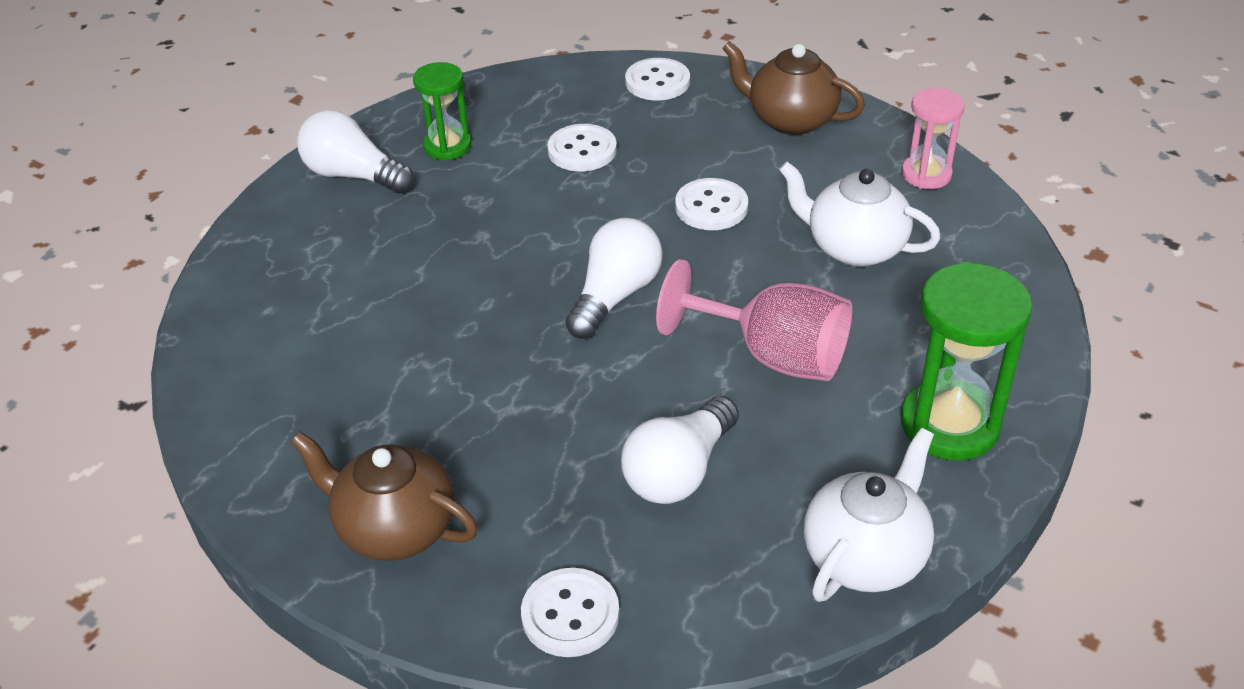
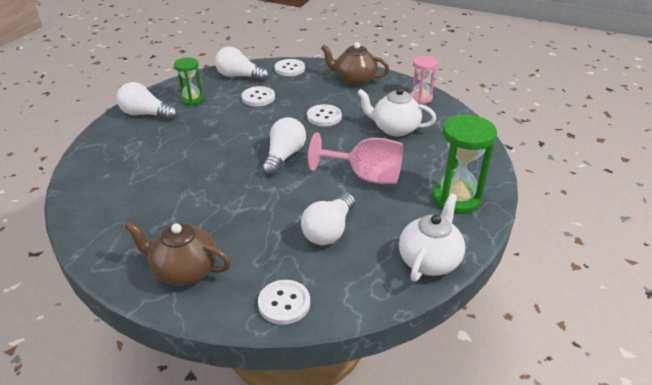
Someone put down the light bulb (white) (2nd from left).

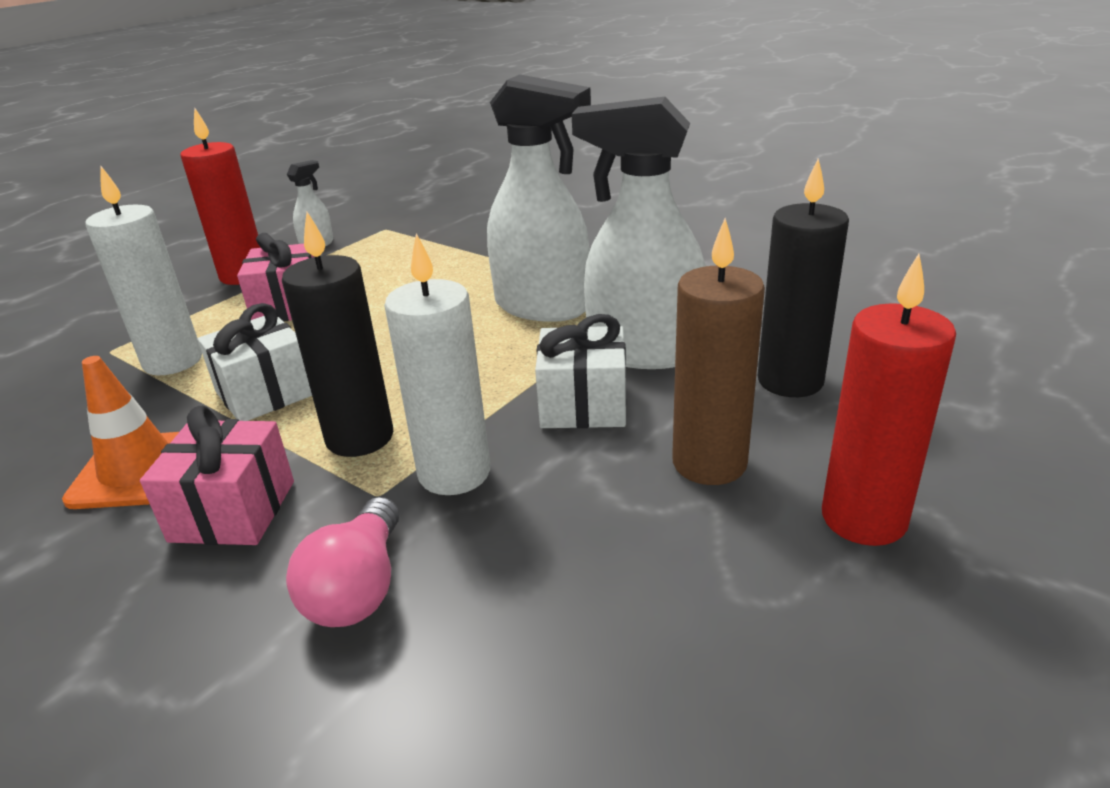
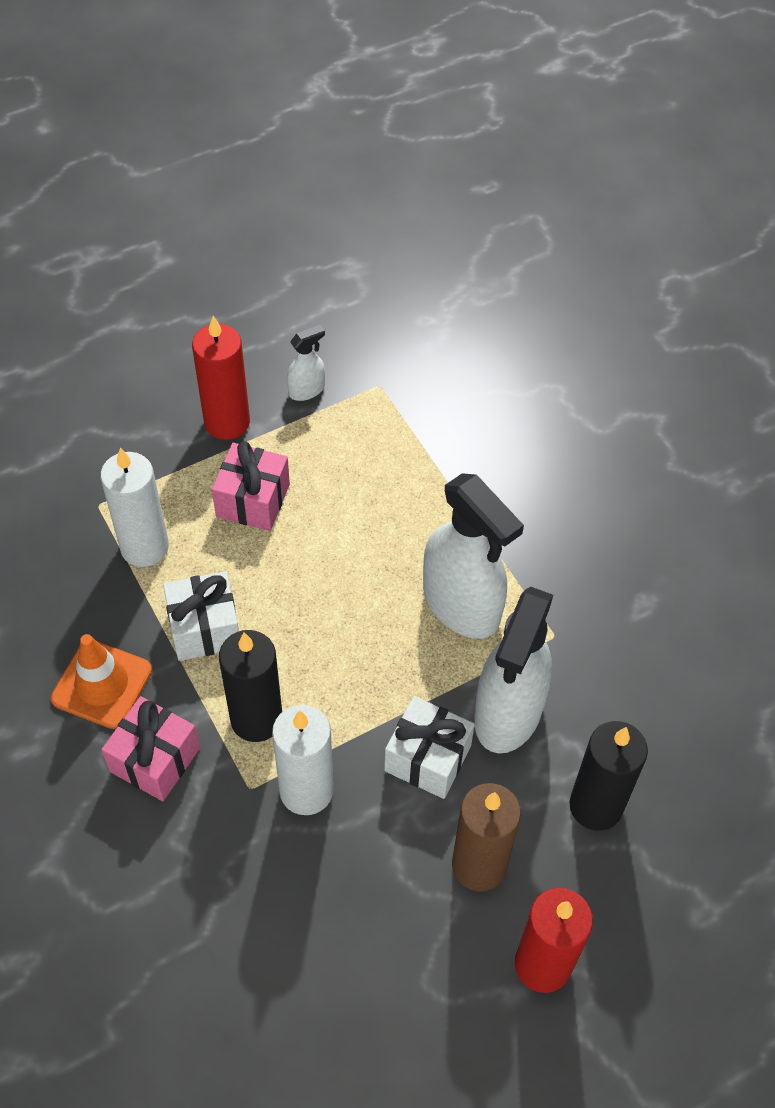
Someone rotated the spray bottle (white) (3rd from left) by 105 degrees counterclockwise.
Someone took away the light bulb (pink).

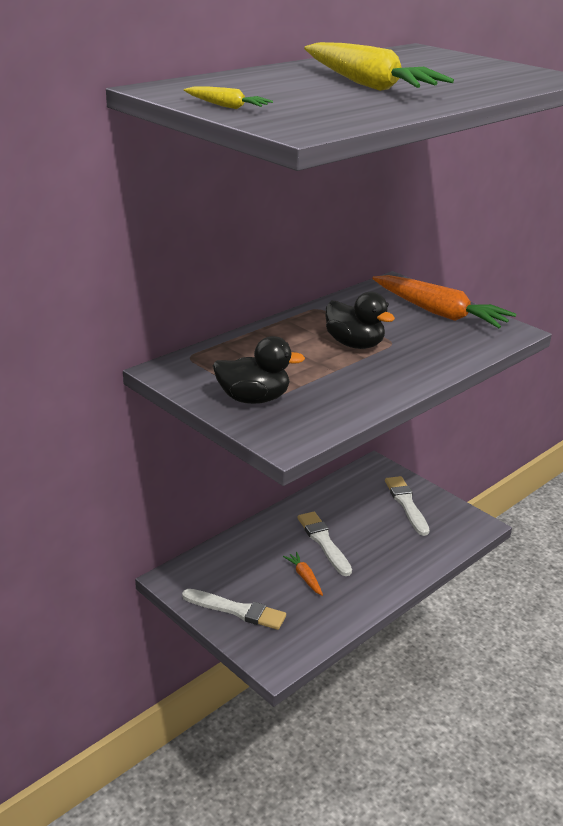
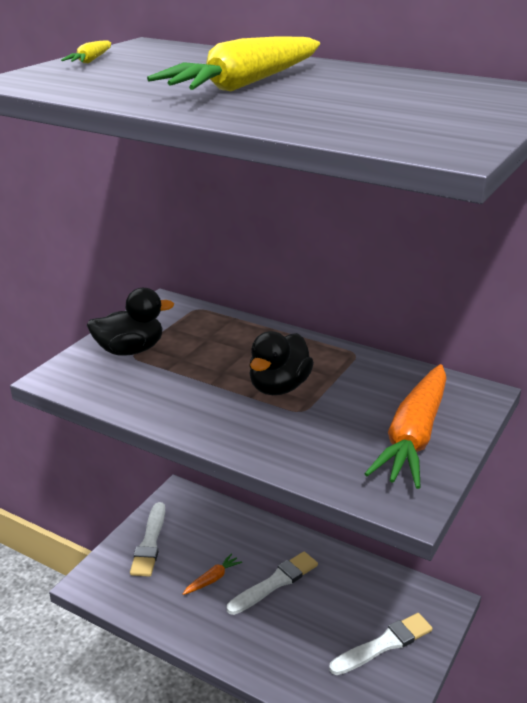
Someone rotated the duck (black) (1st from left) by 90 degrees counterclockwise.

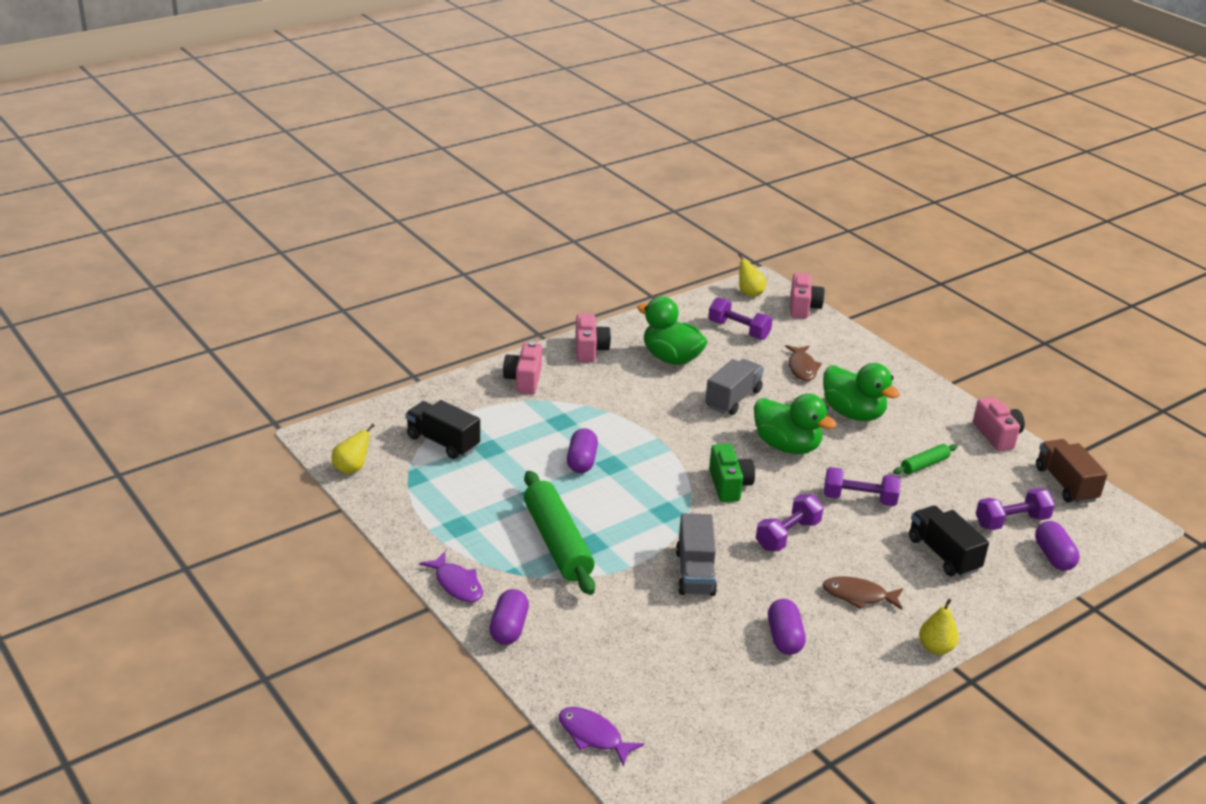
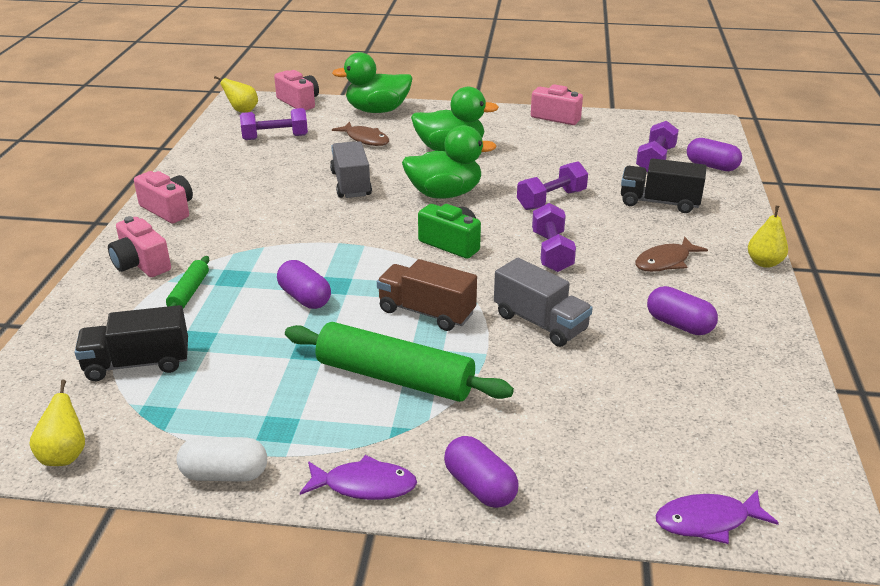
Someone carried the duck (green) (1st from left).
Someone carried the truck (brown).
Someone carried the rolling pin (green) (2nd from left in the first image).
Someone put down the capsule (white).

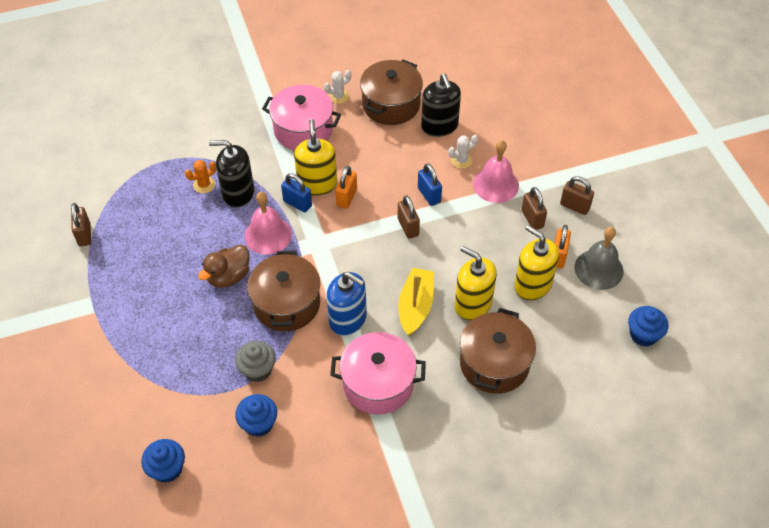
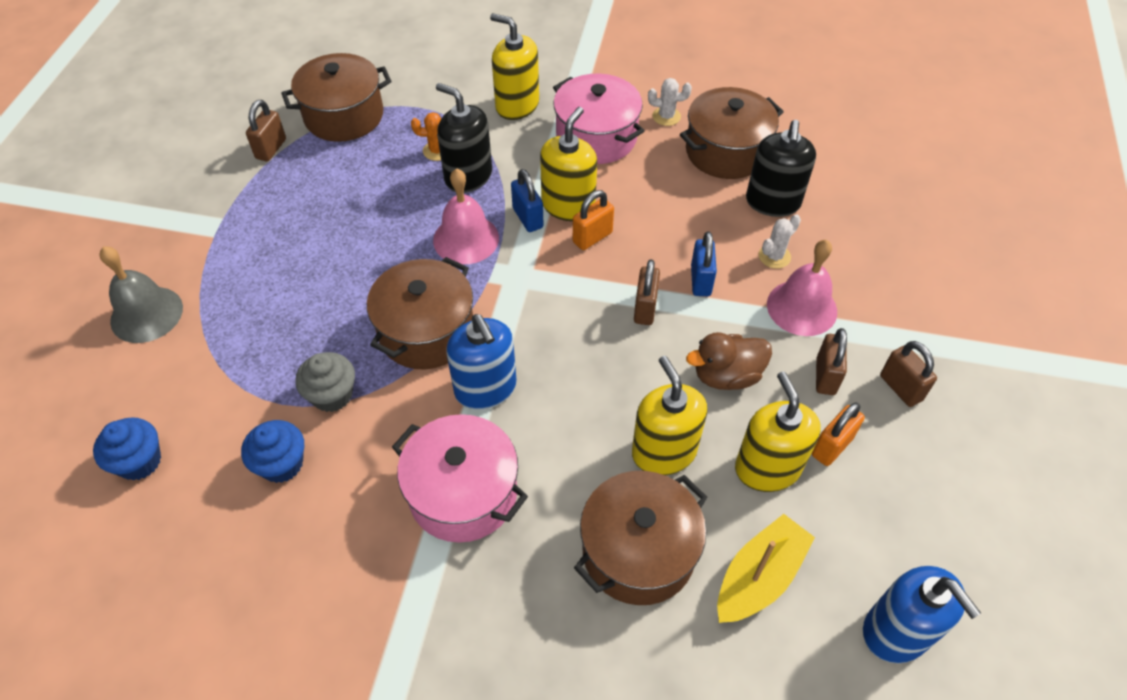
Someone rotated the cactus (white) (2nd from left) by 45 degrees counterclockwise.
Someone carried the bell (grey).
Someone carried the duck (brown).
Someone carried the boat (yellow).
Someone swapped the cupcake (blue) (3rd from left) for the soap dispenser (blue) (2nd from left).
Someone put down the soap dispenser (yellow) (1st from left).
Someone put down the pot (brown) (1st from left).

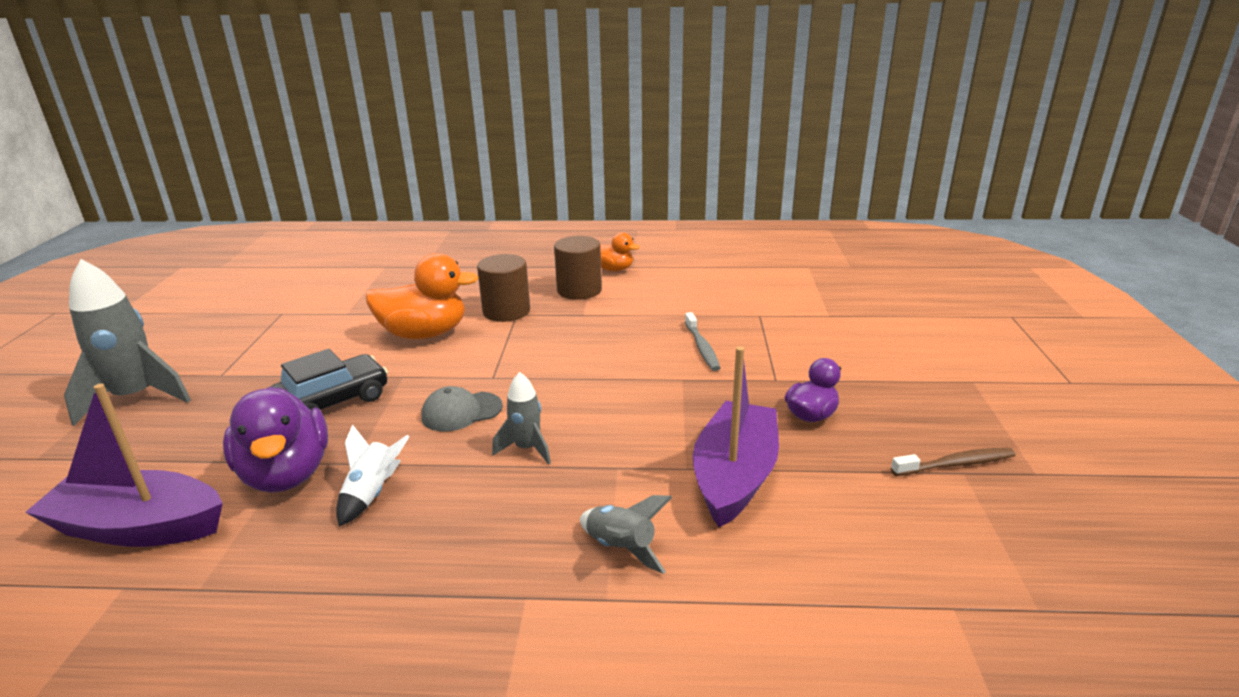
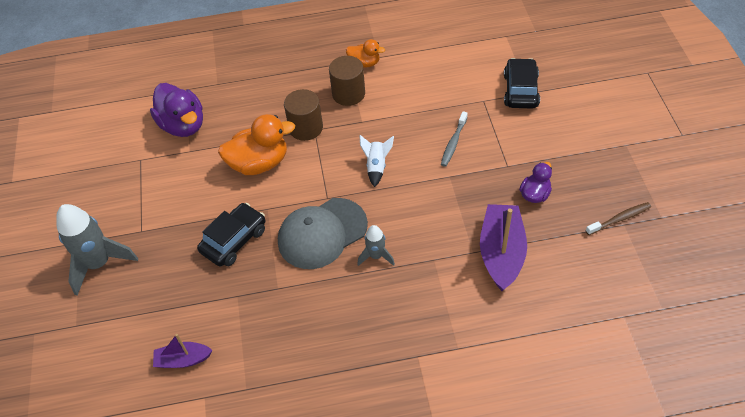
Someone rotated the toothbrush (grey) by 45 degrees clockwise.
Someone scaled the boat (purple) (1st from left) by 0.56.
Someone scaled the cap (grey) by 1.85.
Someone carried the duck (purple) (1st from left).
Someone carried the rocket (white).
Someone took away the rocket (grey) (3rd from left).
Someone put down the car (black) (2nd from left).

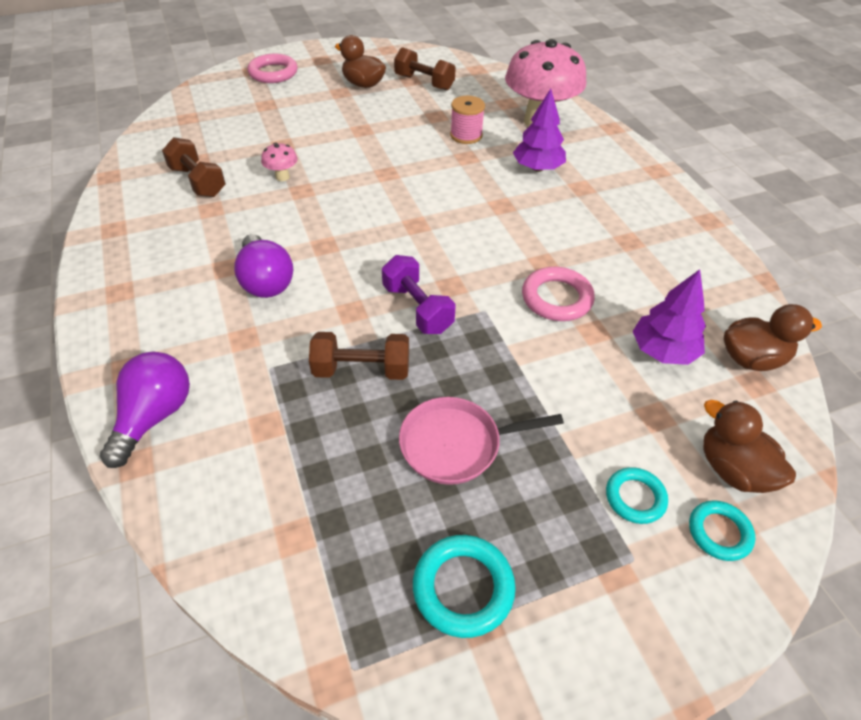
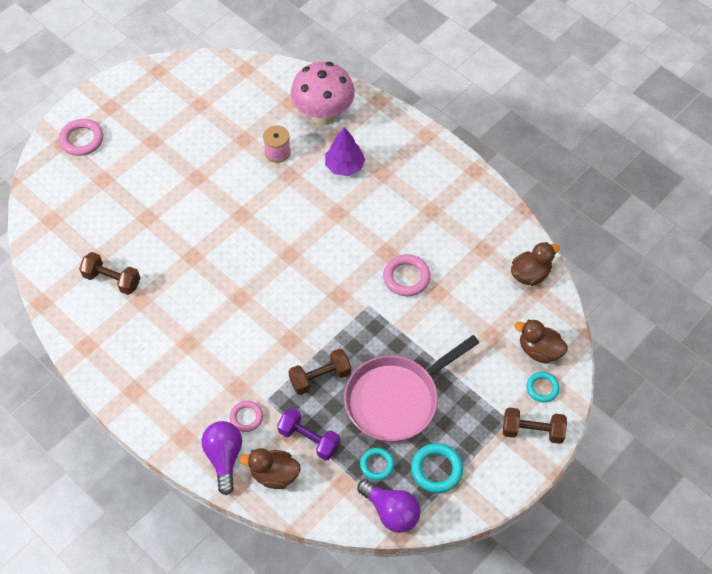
Someone carried the duck (brown) (1st from left).
Someone carried the dumbbell (brown) (3rd from left).
Someone took away the mushroom (pink) (1st from left).
Someone carried the light bulb (purple) (2nd from left).
Someone carried the dumbbell (purple).
Someone took away the tree (purple) (2nd from left).
Someone scaled the pan (pink) by 1.62.
Someone carried the ring (turquoise) (2nd from left in the first image).
Someone put down the ring (pink) (2nd from left).

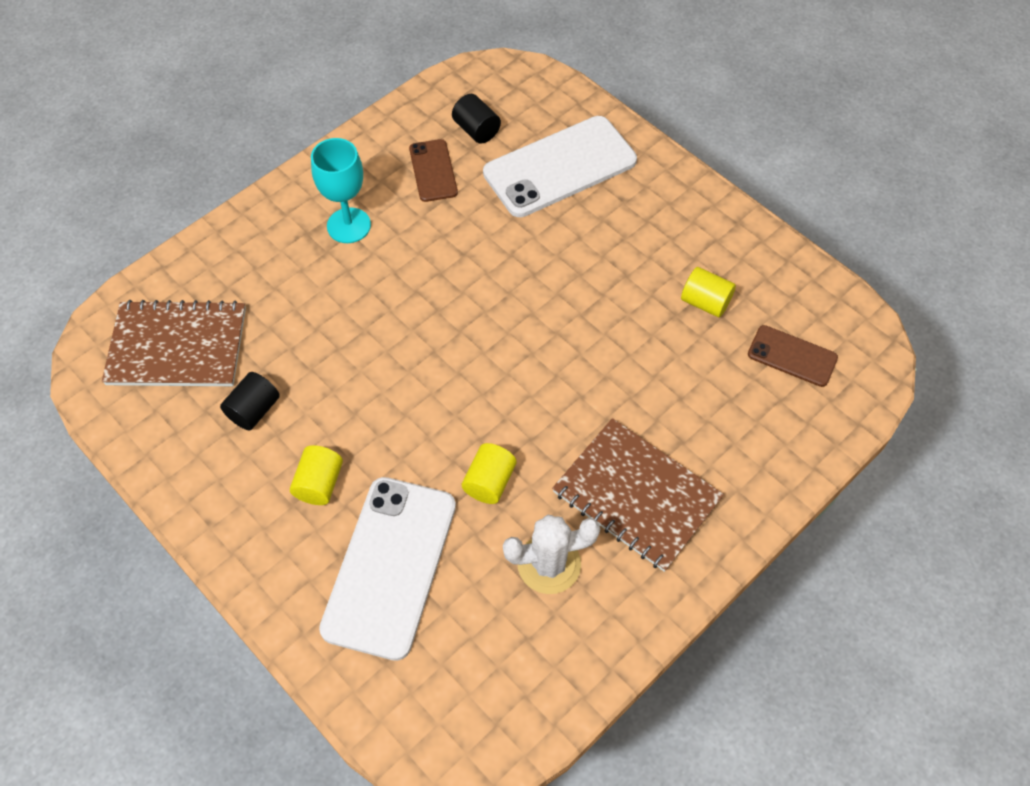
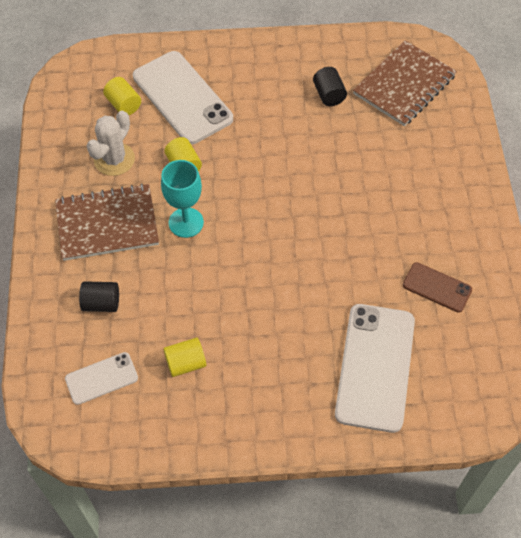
Someone carried the cylinder (black) (2nd from left in the first image).
Someone carried the goblet (turquoise).
Someone repainted the phone (brown) (2nd from left), which became the phone (white) (1st from left).
Someone carried the cylinder (yellow) (1st from left).

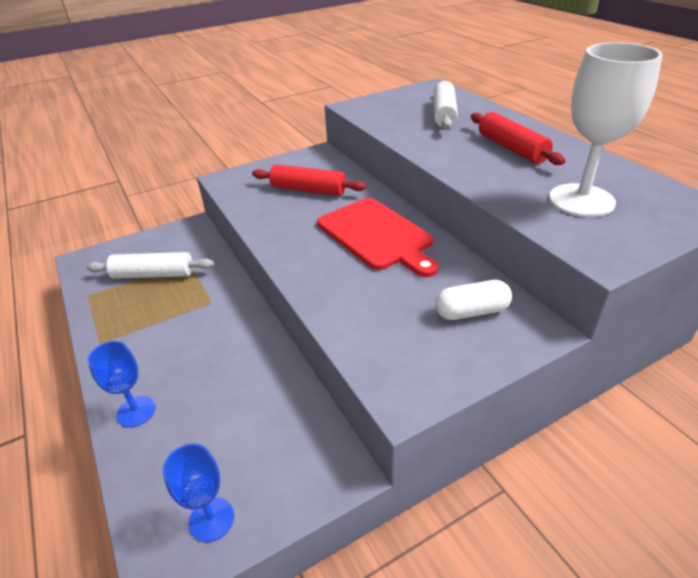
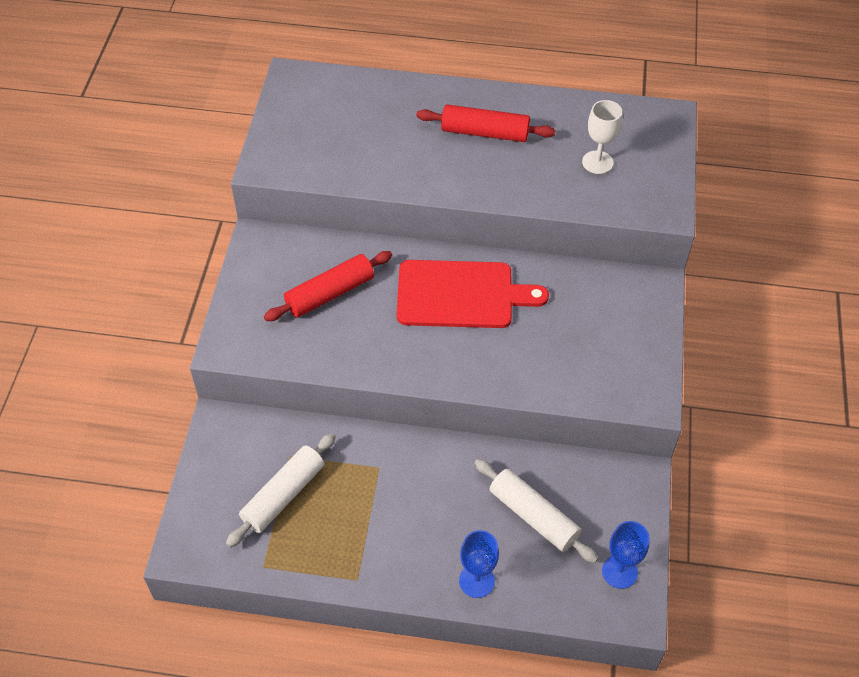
Someone scaled the goblet (white) by 0.55.
Someone carried the rolling pin (white) (2nd from left).
Someone took away the capsule (white).

